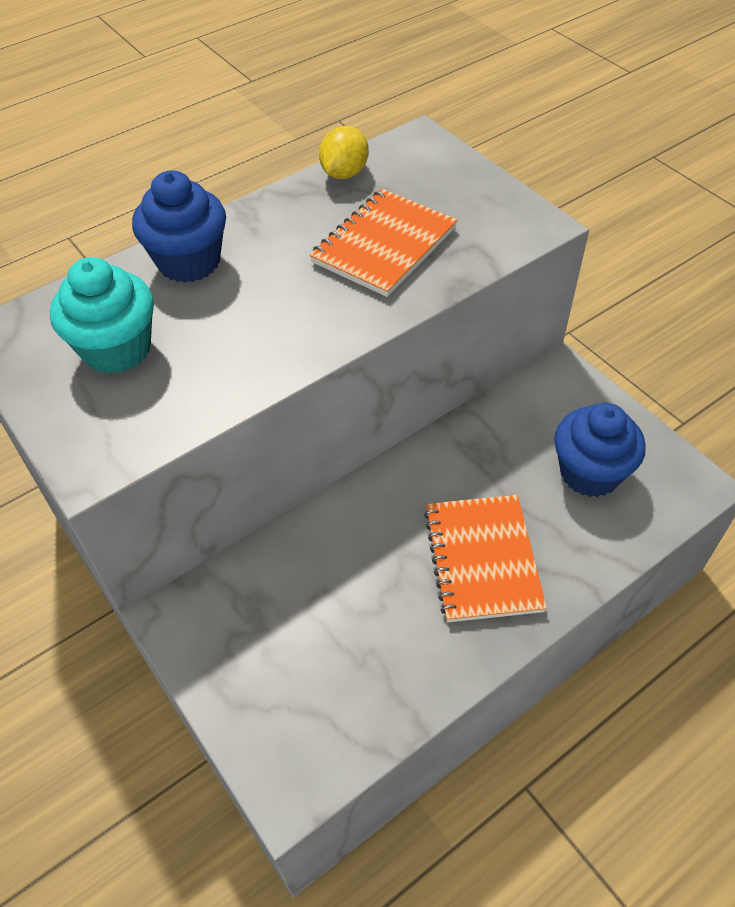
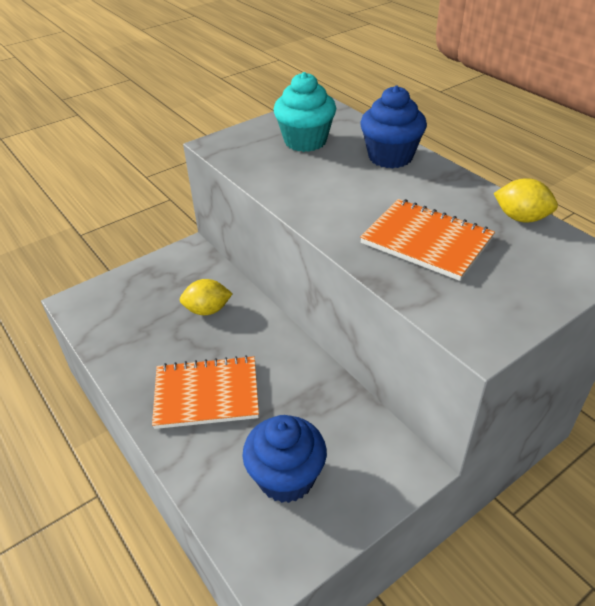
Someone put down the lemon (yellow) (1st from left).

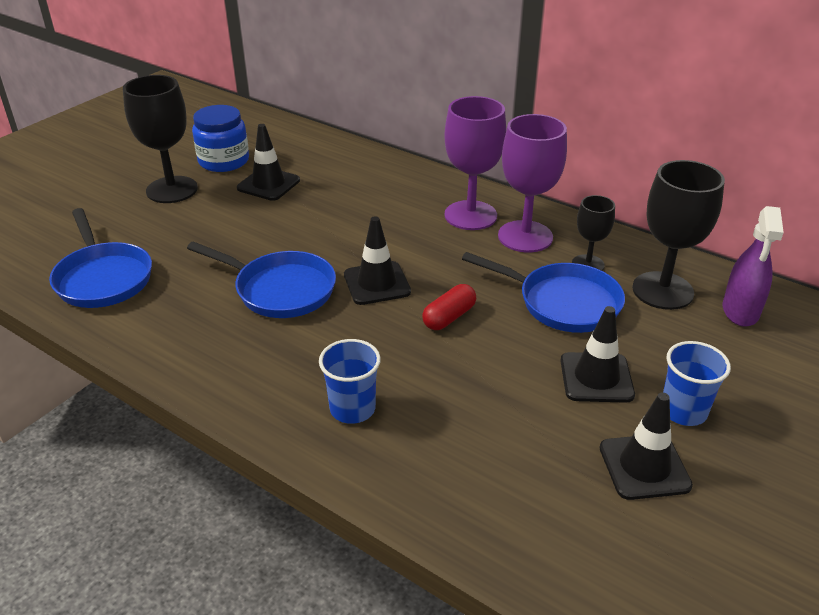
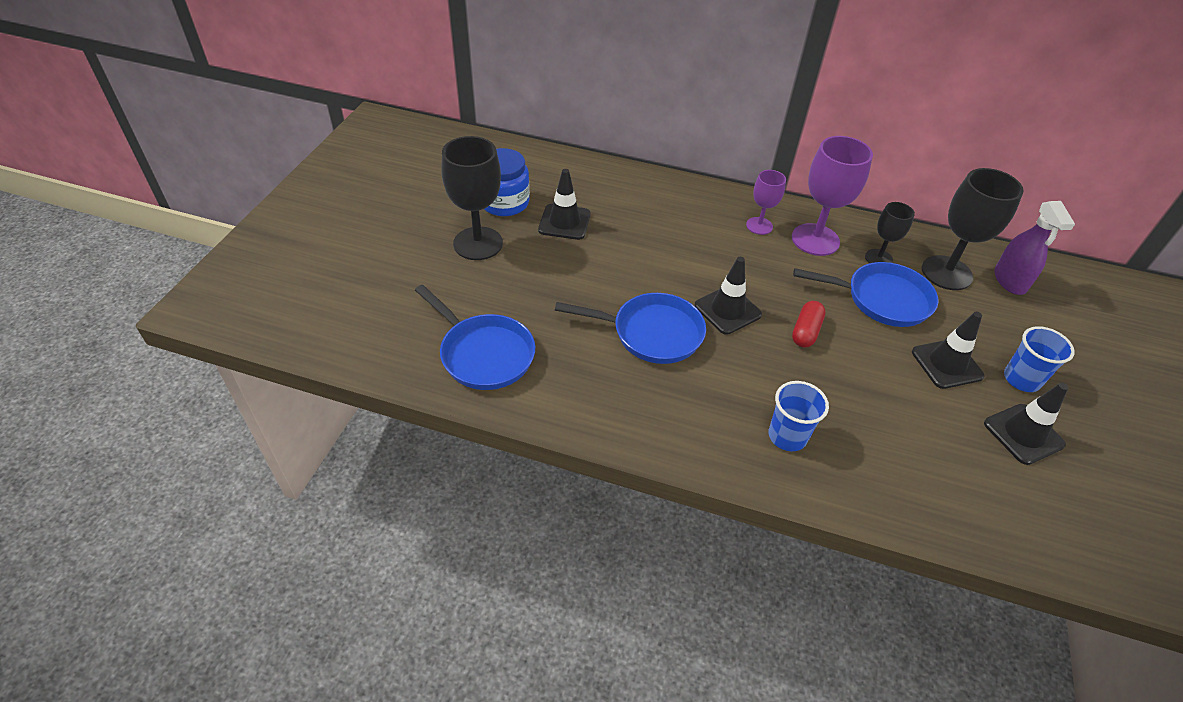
Someone scaled the goblet (purple) (1st from left) by 0.56.

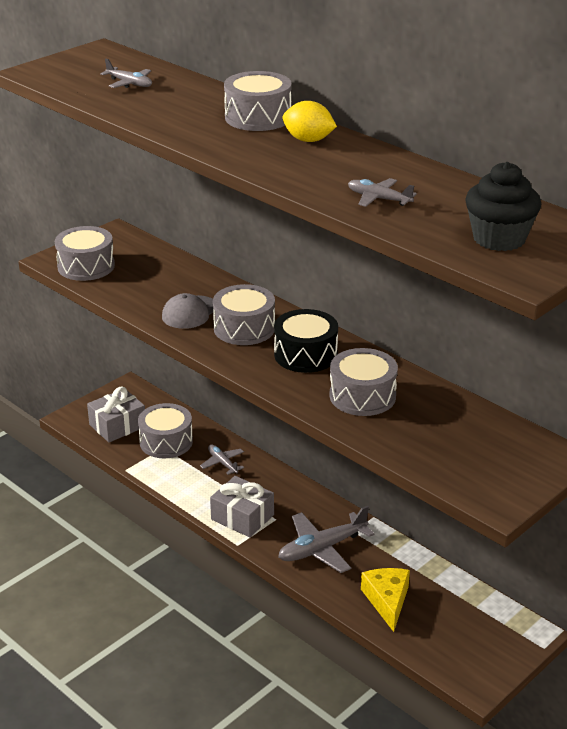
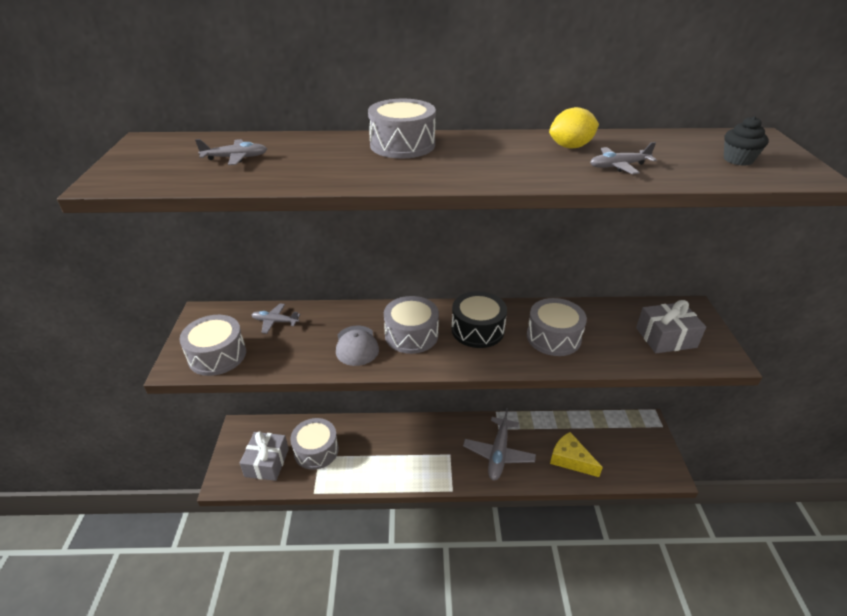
Someone carried the lemon (yellow).
Someone scaled the cupcake (black) by 0.61.
Someone carried the plane (grey) (2nd from left).
Someone carried the gift (grey) (2nd from left).

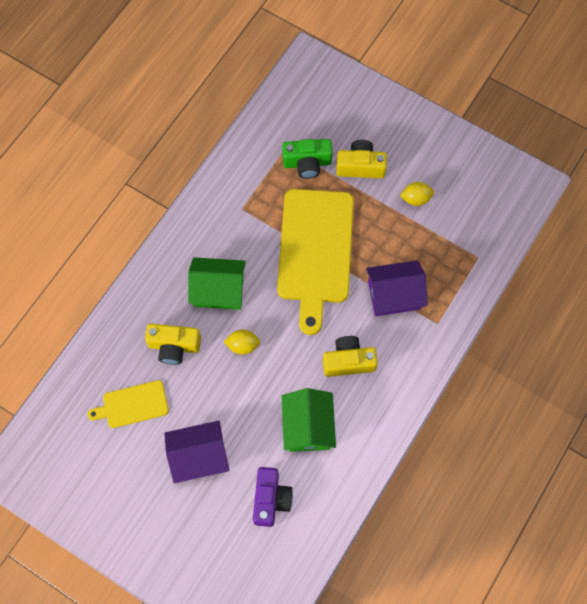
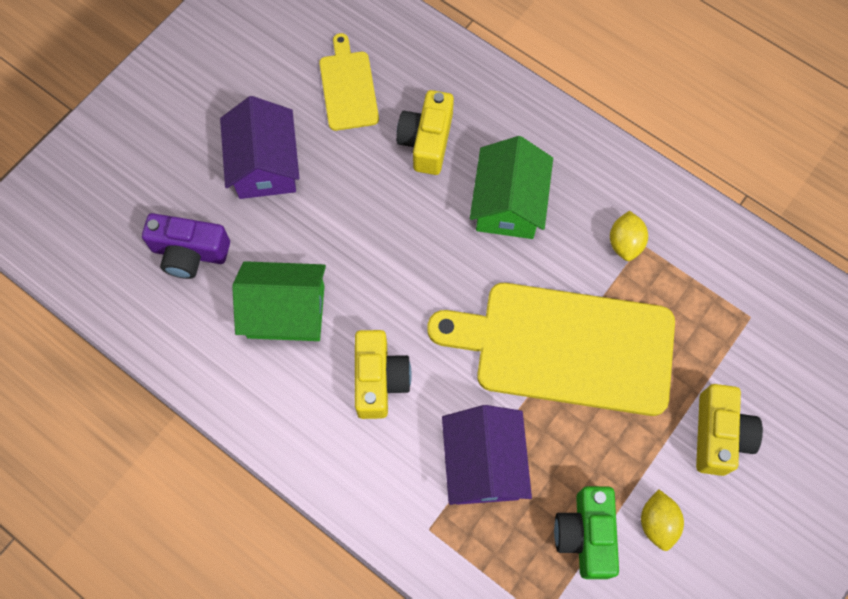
Someone carried the camera (green).
Someone carried the lemon (yellow) (1st from left).

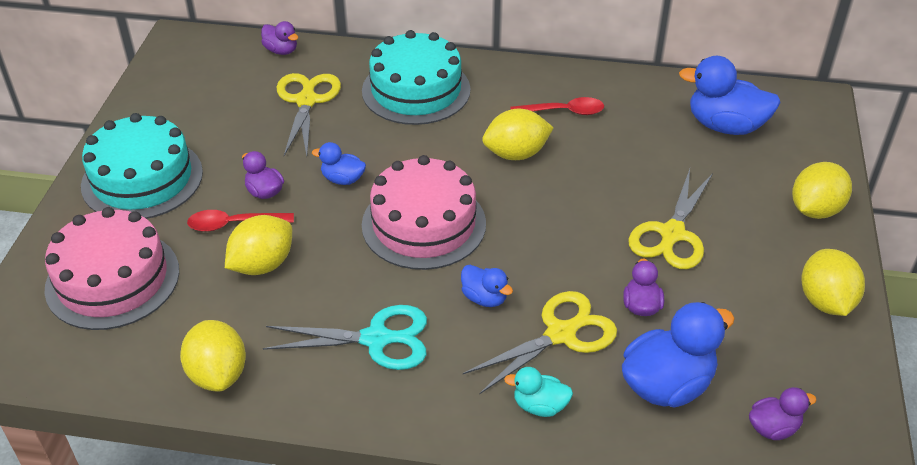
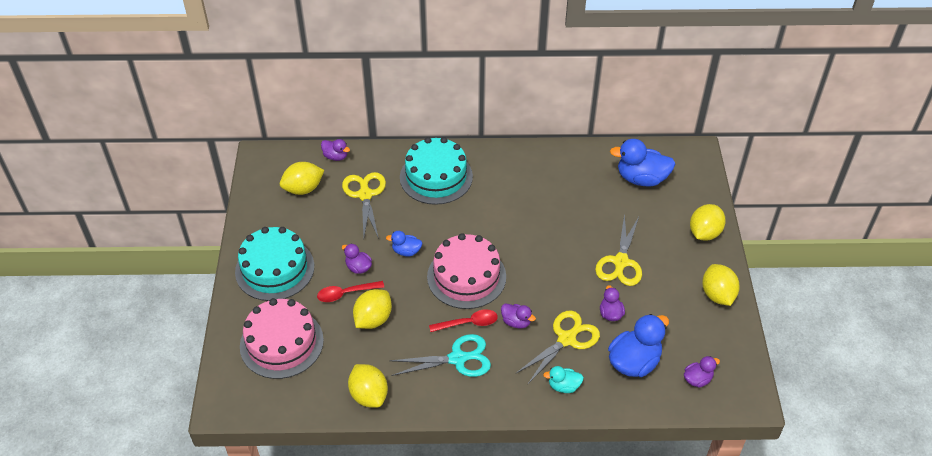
Someone carried the spoon (red) (2nd from left).
Someone carried the lemon (yellow) (3rd from left in the first image).
Someone repainted the duck (blue) (2nd from left), which became the duck (purple) (3rd from left).

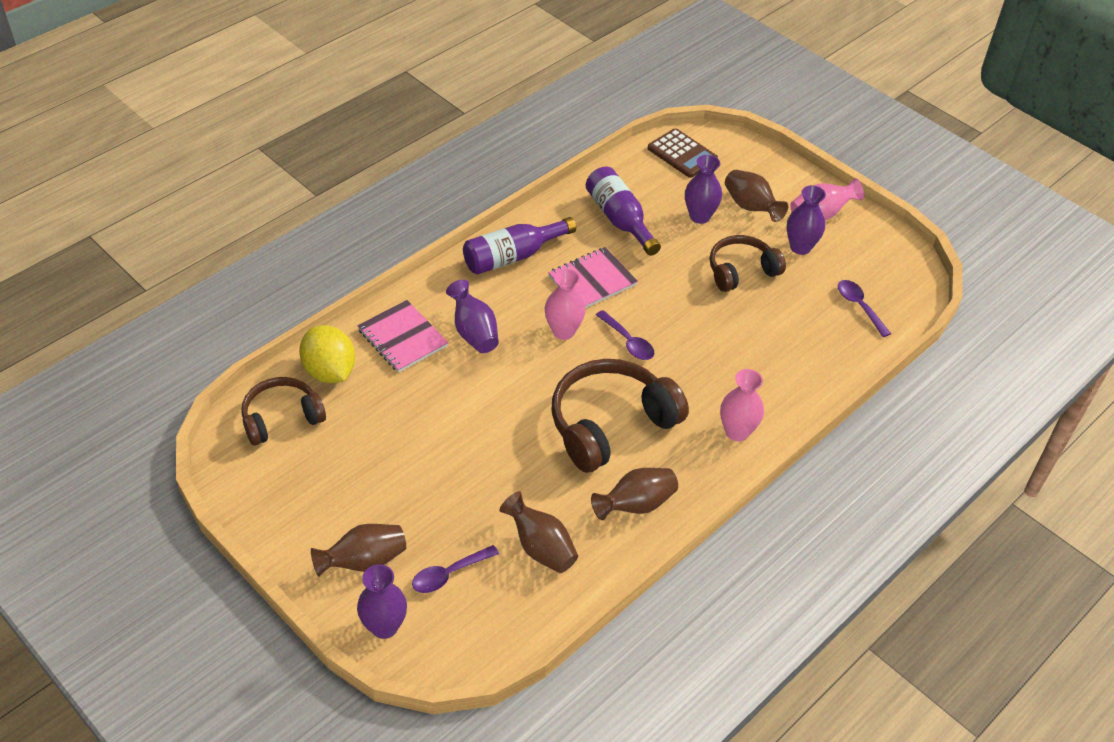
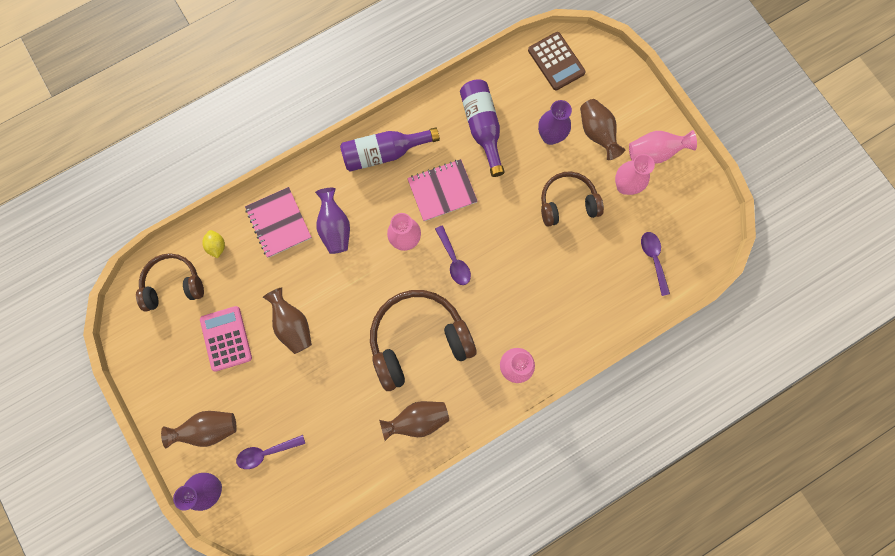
Someone repainted the vase (purple) (4th from left), which became the vase (pink) (3rd from left).
Someone scaled the lemon (yellow) by 0.50.
Someone carried the vase (brown) (2nd from left).
Someone put down the calculator (pink).

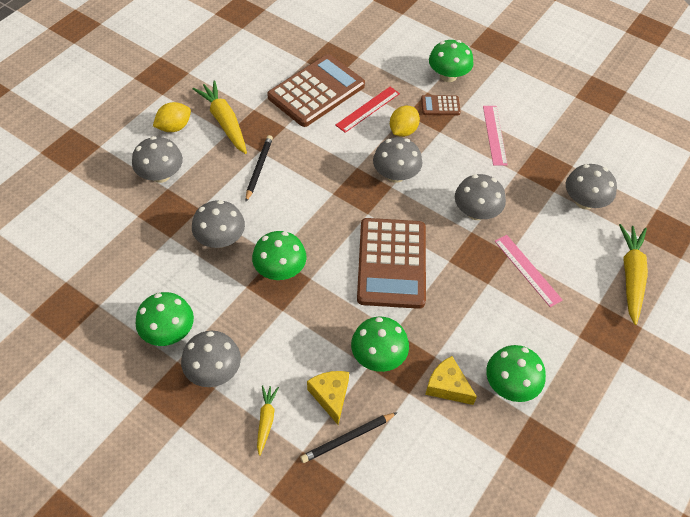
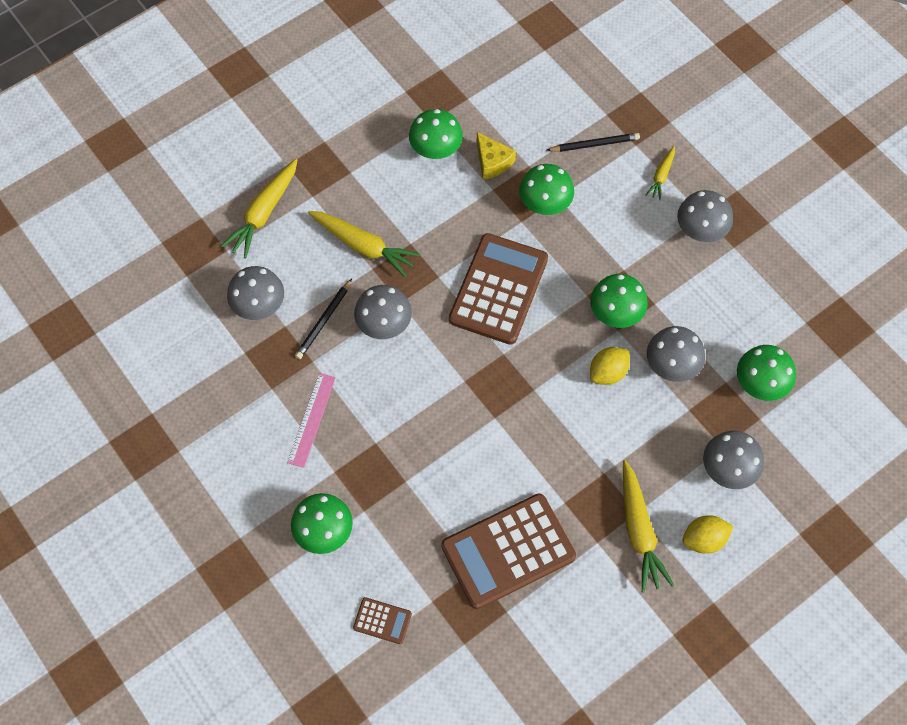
Someone took away the ruler (red).
Someone carried the calculator (brown) (3rd from left in the first image).
Someone carried the lemon (yellow) (2nd from left in the first image).
Someone carried the pencil (black) (1st from left).
Someone took away the mushroom (grey) (4th from left).
Someone swapped the ruler (pink) (2nd from left) for the carrot (yellow) (2nd from left).
Someone carried the mushroom (green) (1st from left in the first image).
Someone took away the cheese (yellow) (1st from left).

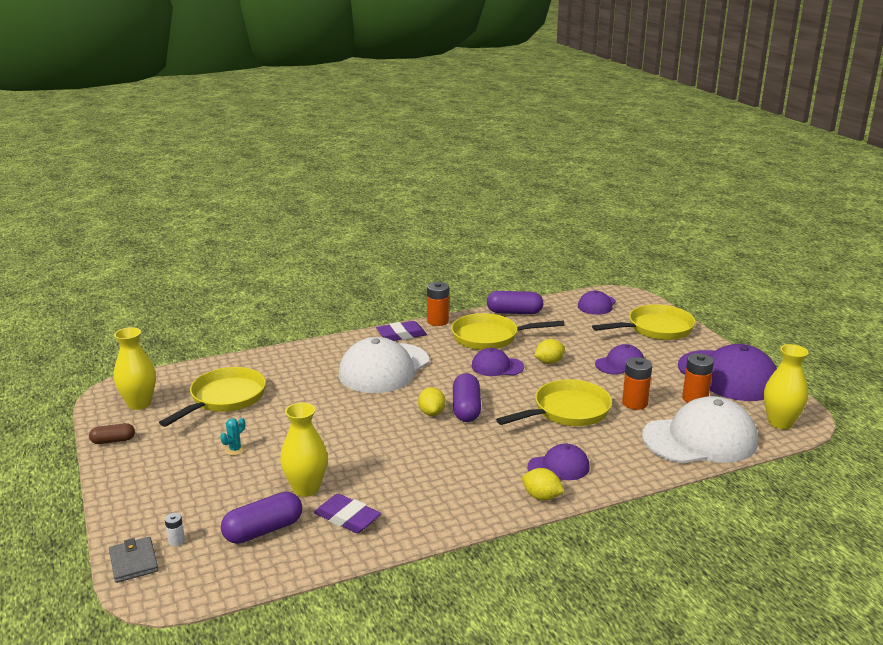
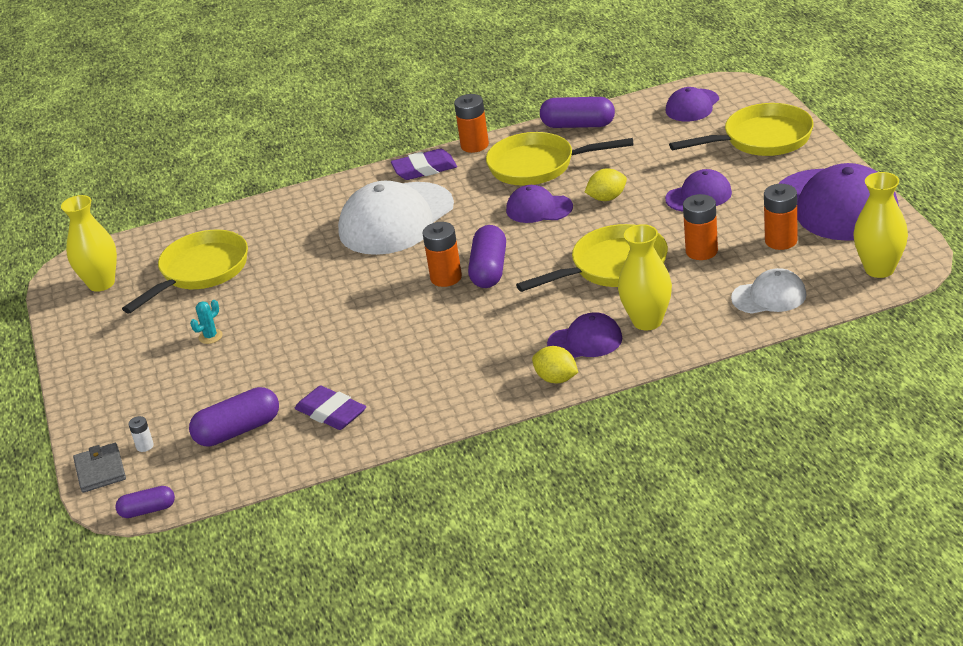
Someone swapped the lemon (yellow) (1st from left) for the battery (orange) (1st from left).
Someone scaled the cap (white) (2nd from left) by 0.52.
Someone carried the vase (yellow) (2nd from left).
Someone took away the capsule (brown).
Someone put down the capsule (purple) (1st from left).

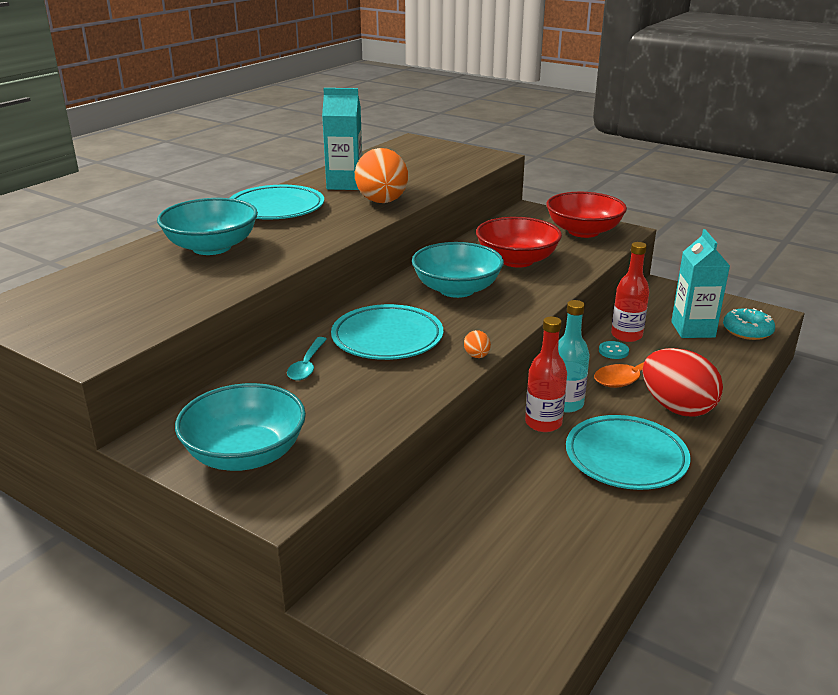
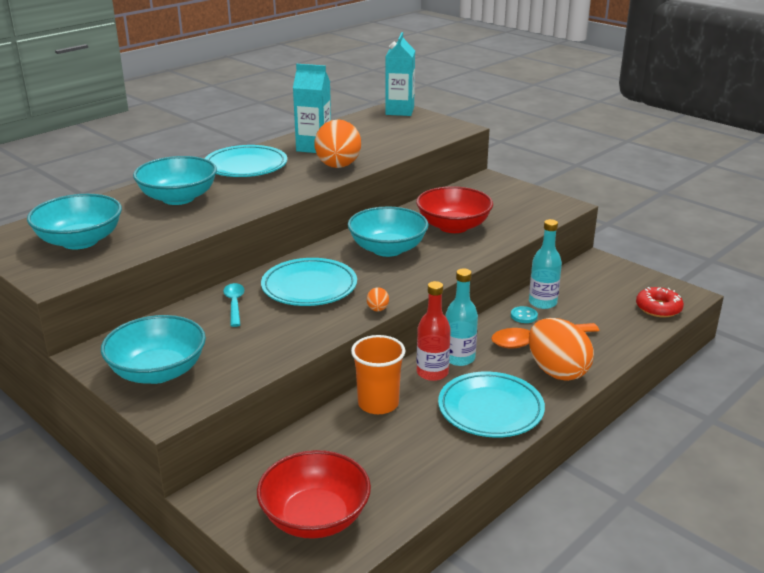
Someone carried the bowl (red) (2nd from left in the first image).
Someone carried the carton (turquoise) (2nd from left).
Someone repainted the bottle (red) (2nd from left), which became the bottle (turquoise) (2nd from left).
Someone repainted the donut (turquoise), which became the donut (red).
Someone rotated the spoon (turquoise) by 150 degrees clockwise.
Someone repainted the egg (red), which became the egg (orange) (3rd from left).
Someone put down the bowl (turquoise) (1st from left).
Someone put down the cup (orange).

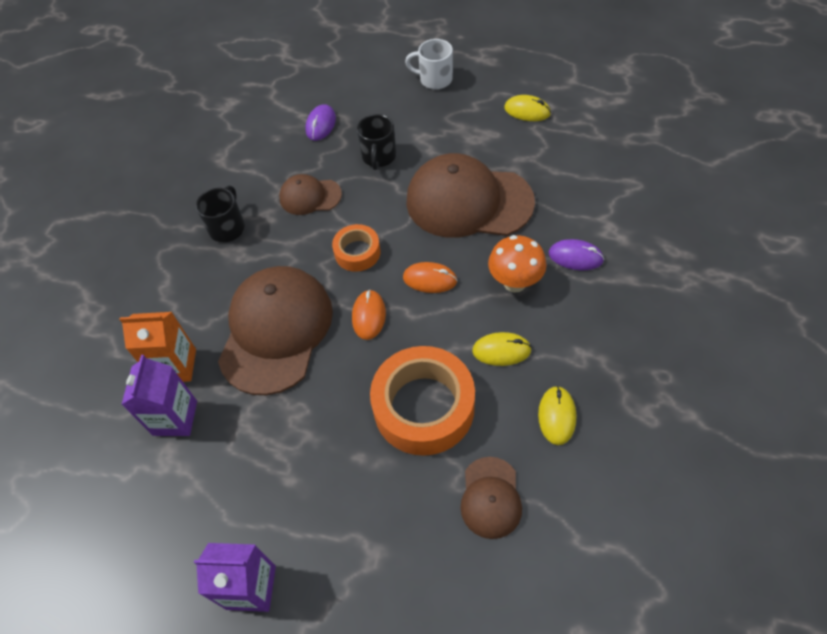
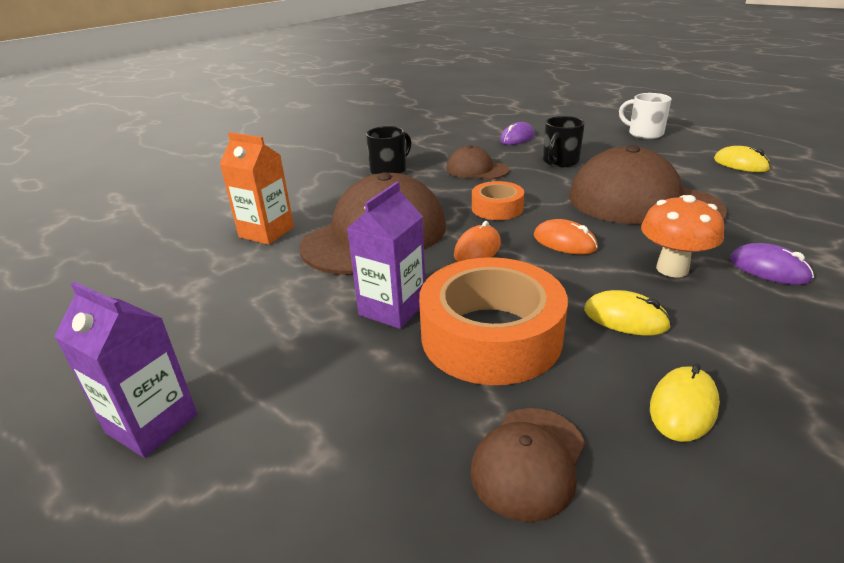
Someone carried the carton (purple) (1st from left in the first image).

